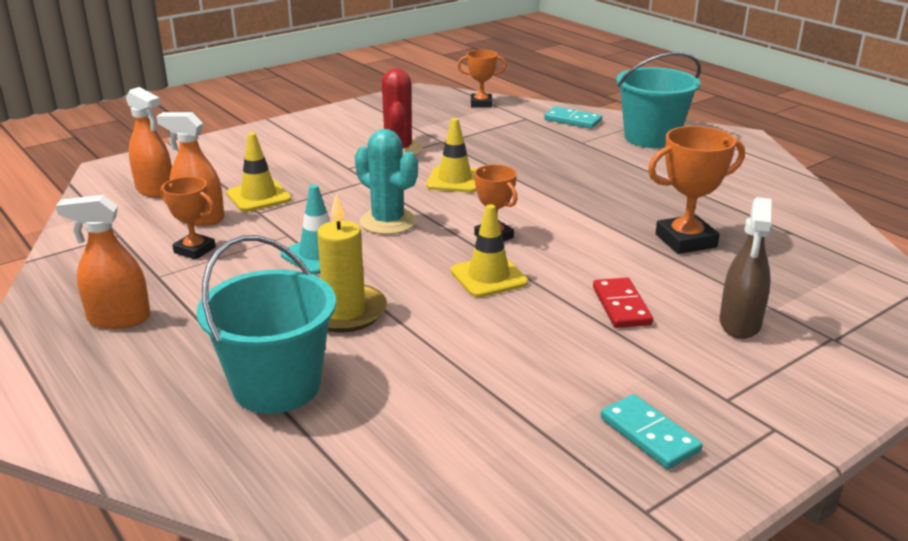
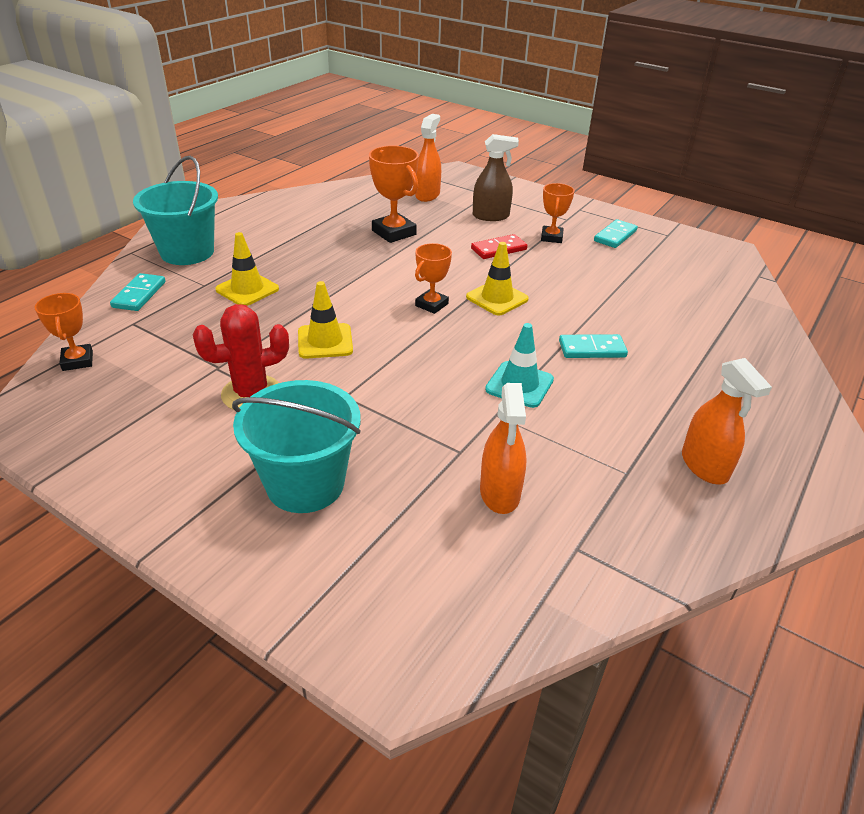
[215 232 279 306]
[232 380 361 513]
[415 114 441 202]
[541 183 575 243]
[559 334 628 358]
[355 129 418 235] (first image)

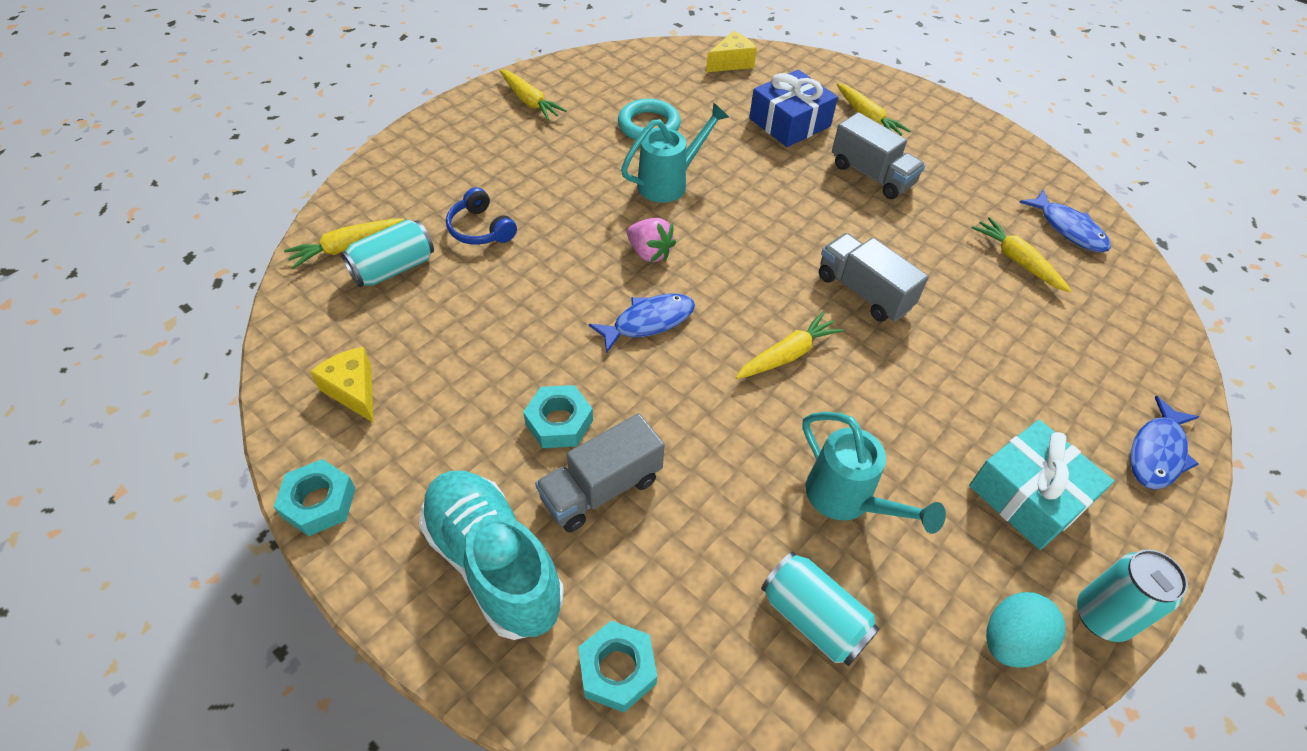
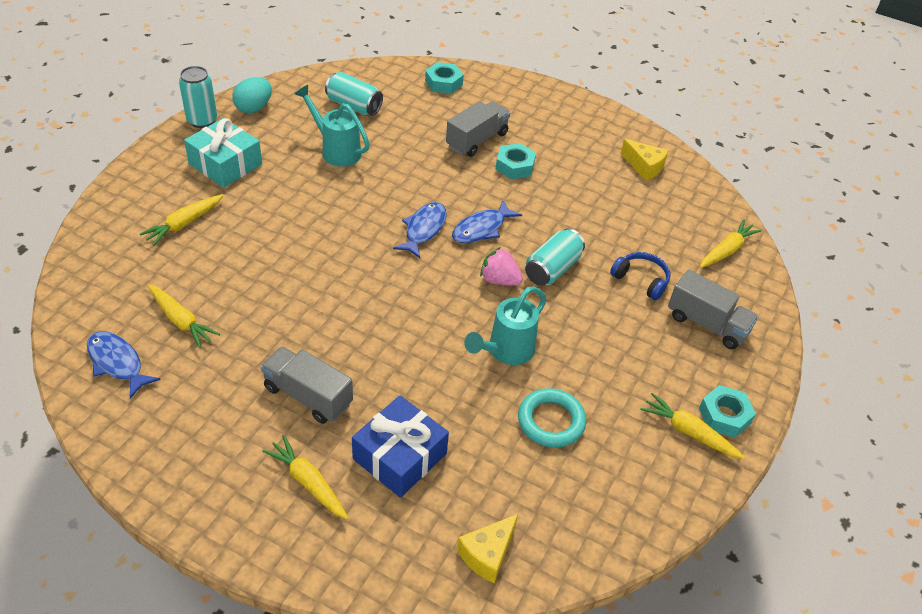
[140 194 224 246]
[393 202 447 258]
[525 228 585 286]
[668 269 759 349]
[699 385 756 438]
[419 471 564 640] (first image)

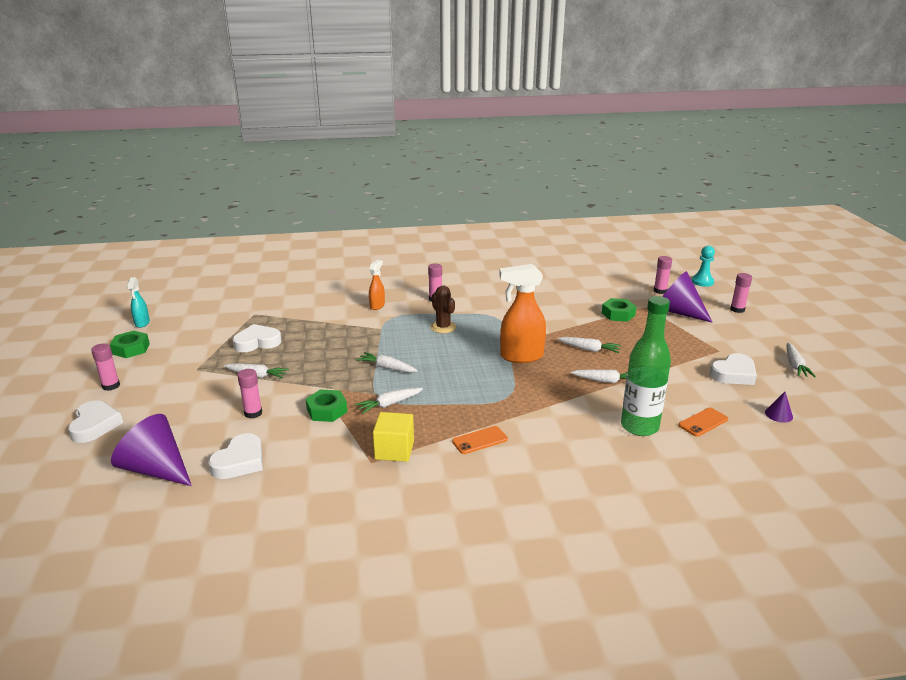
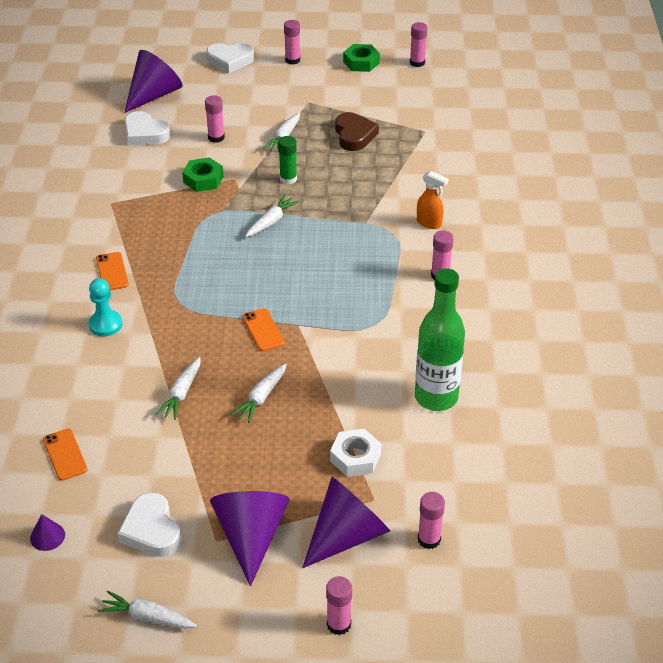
[88 278 122 336]
[210 491 289 586]
[242 308 285 351]
[278 136 297 184]
[330 429 381 477]
[335 112 379 151]
[410 22 427 67]
[415 268 465 411]
[355 388 423 414] (first image)
[373 412 414 462] (first image)
[430 286 456 333] (first image)

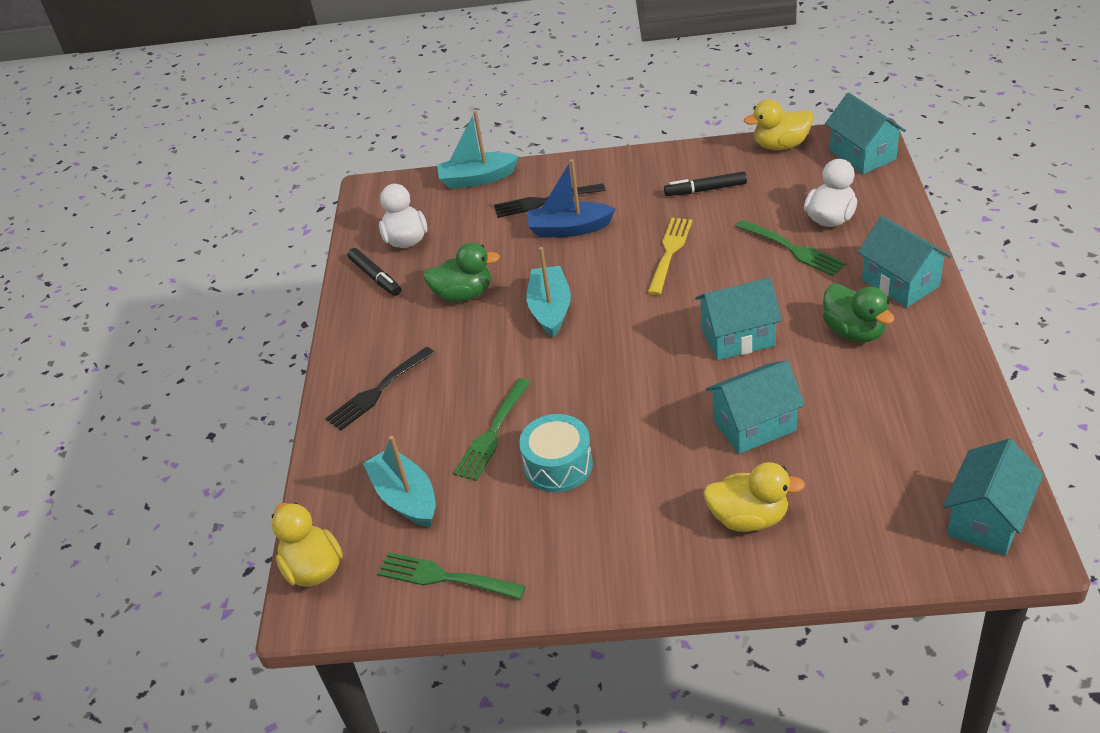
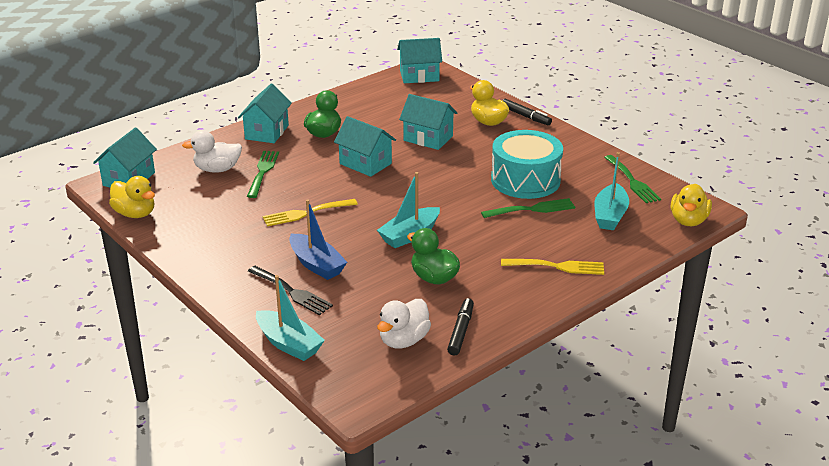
[491 130 563 199]
[501 259 604 275]
[502 99 552 125]

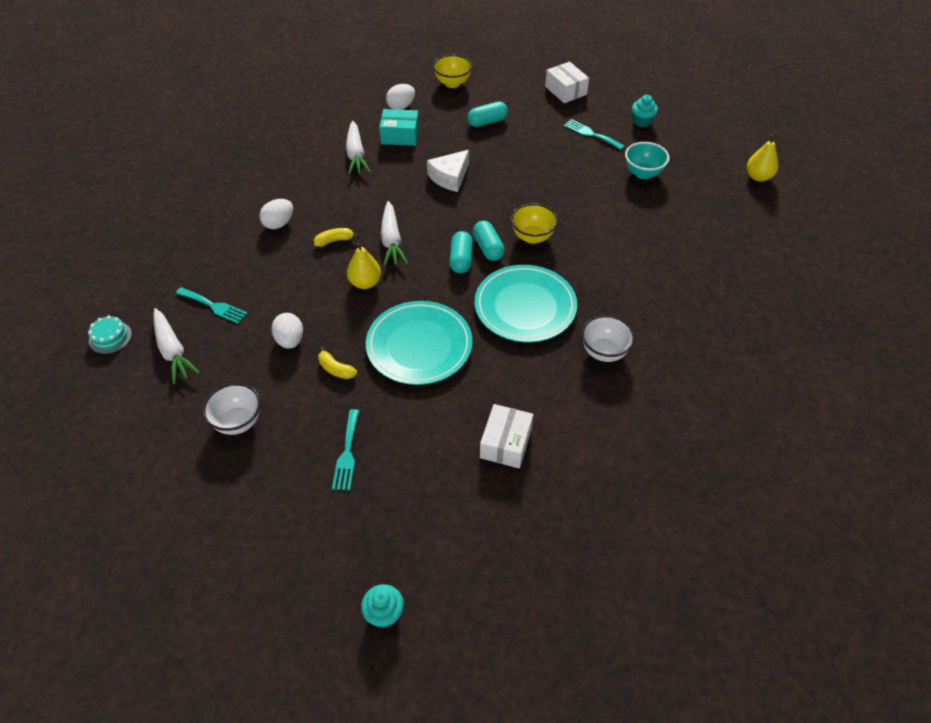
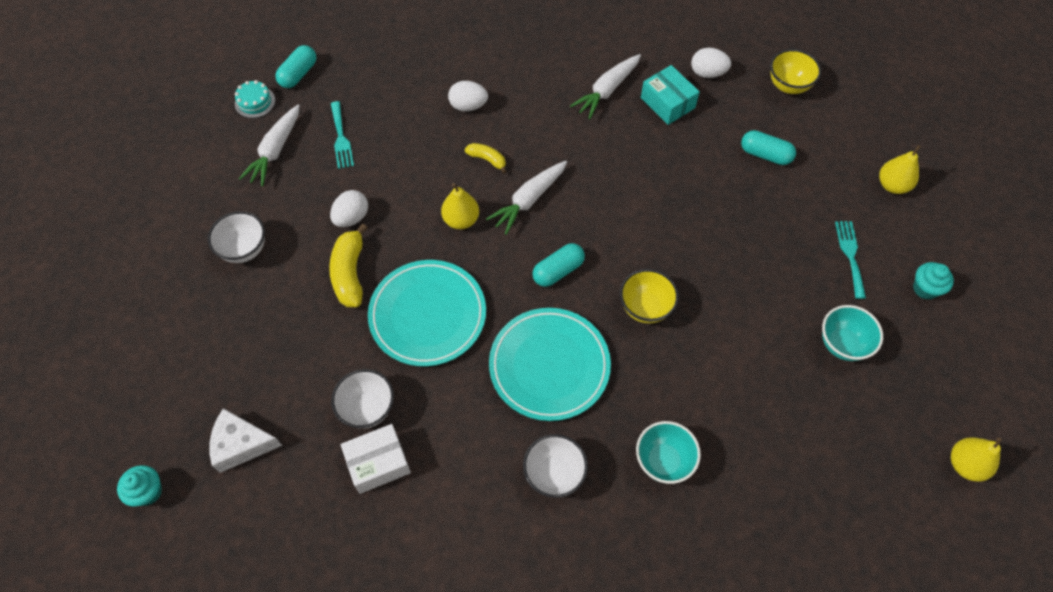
[210 408 282 473]
[275 45 316 88]
[329 223 368 307]
[331 369 394 429]
[636 421 701 484]
[879 145 921 194]
[332 409 359 490] (first image)

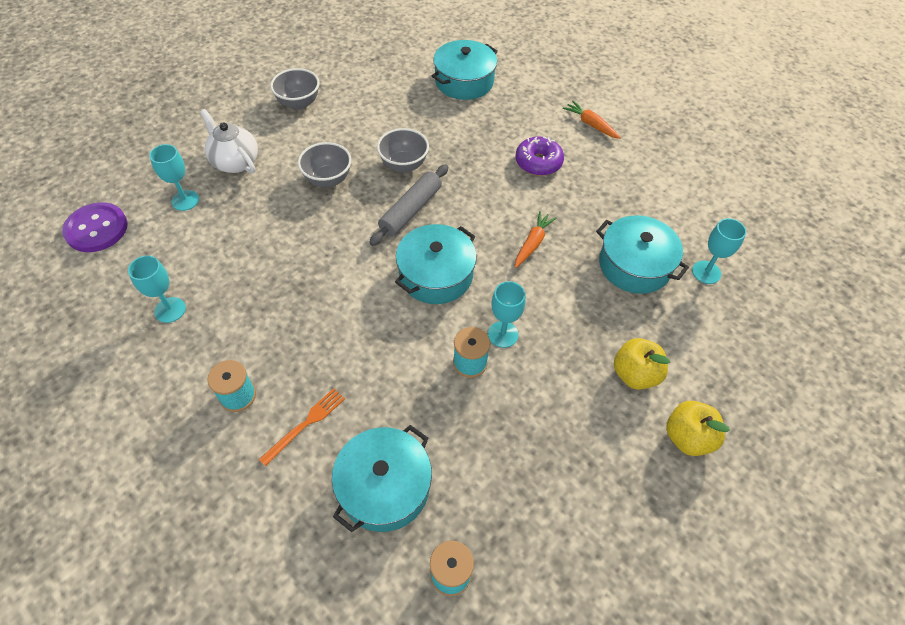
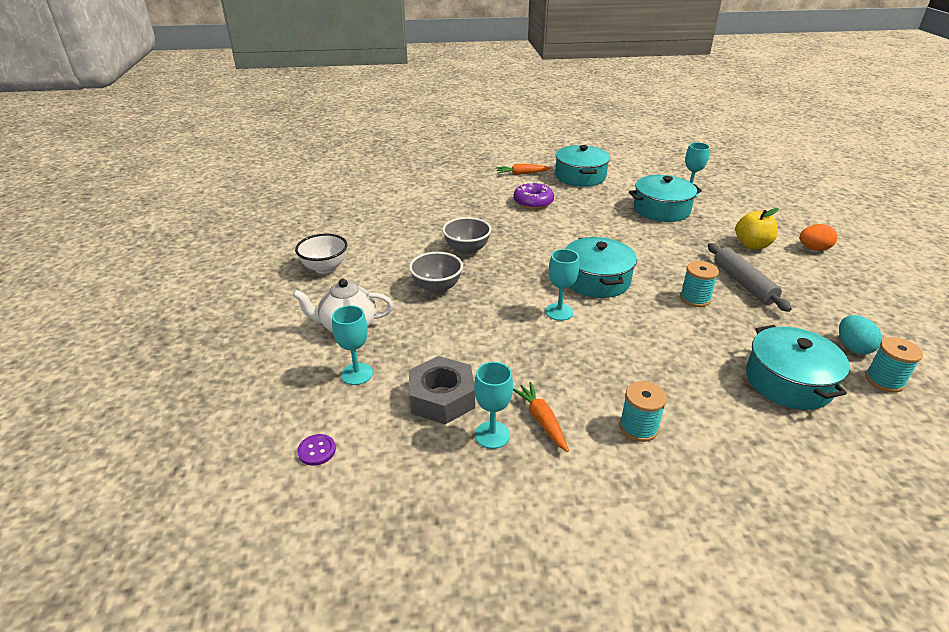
[295 234 347 274]
[298 434 336 466]
[409 356 475 424]
[513 382 569 452]
[545 249 579 321]
[555 145 610 187]
[708 243 792 312]
[800 224 838 251]
[839 315 882 354]
[259 388 345 466] (first image)

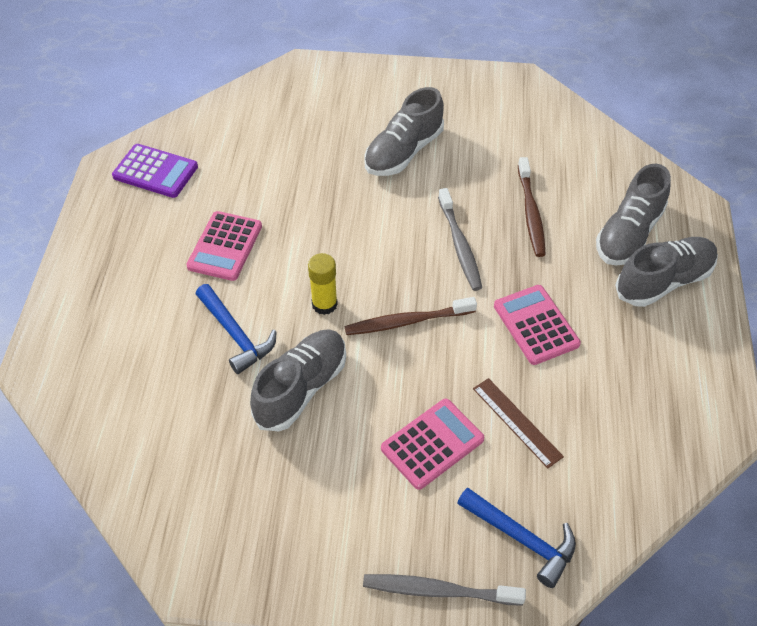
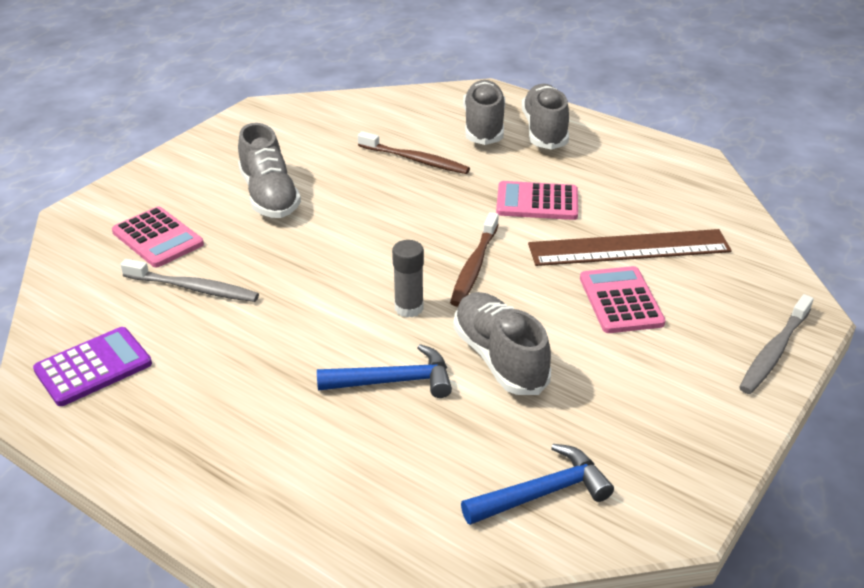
[112 207 204 267]
[120 259 259 302]
[392 240 424 318]
[461 444 614 525]
[463 80 505 145]
[528 229 732 266]

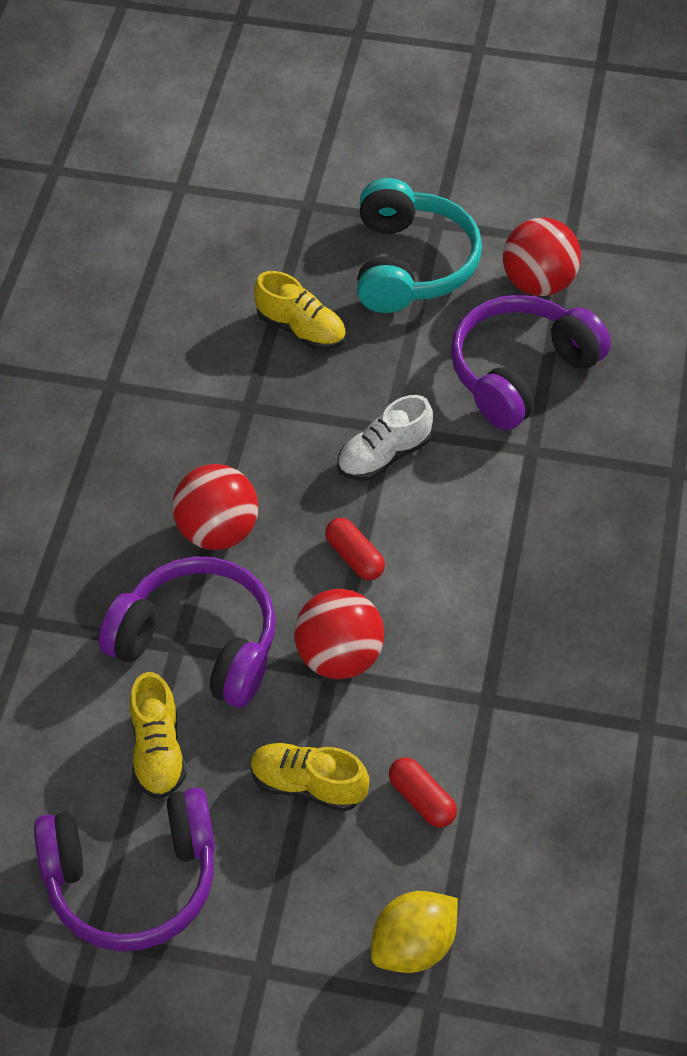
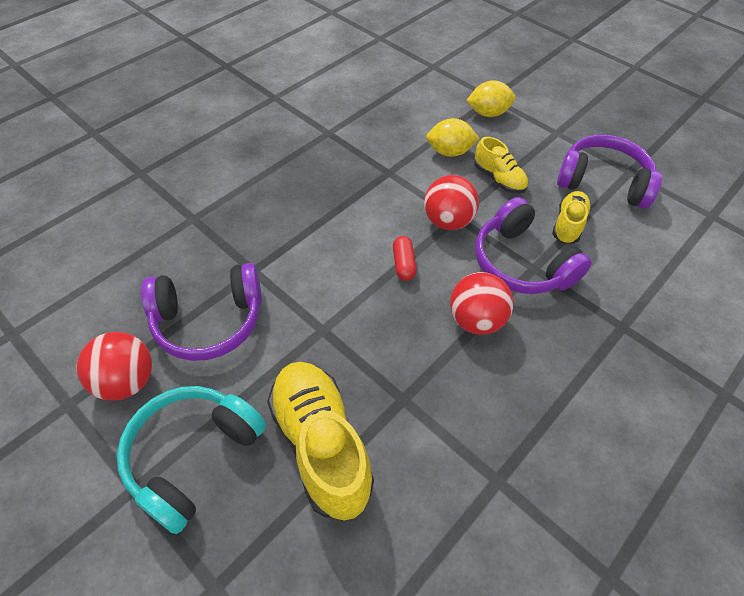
[267 362 374 520]
[426 118 480 157]
[337 395 433 481] (first image)

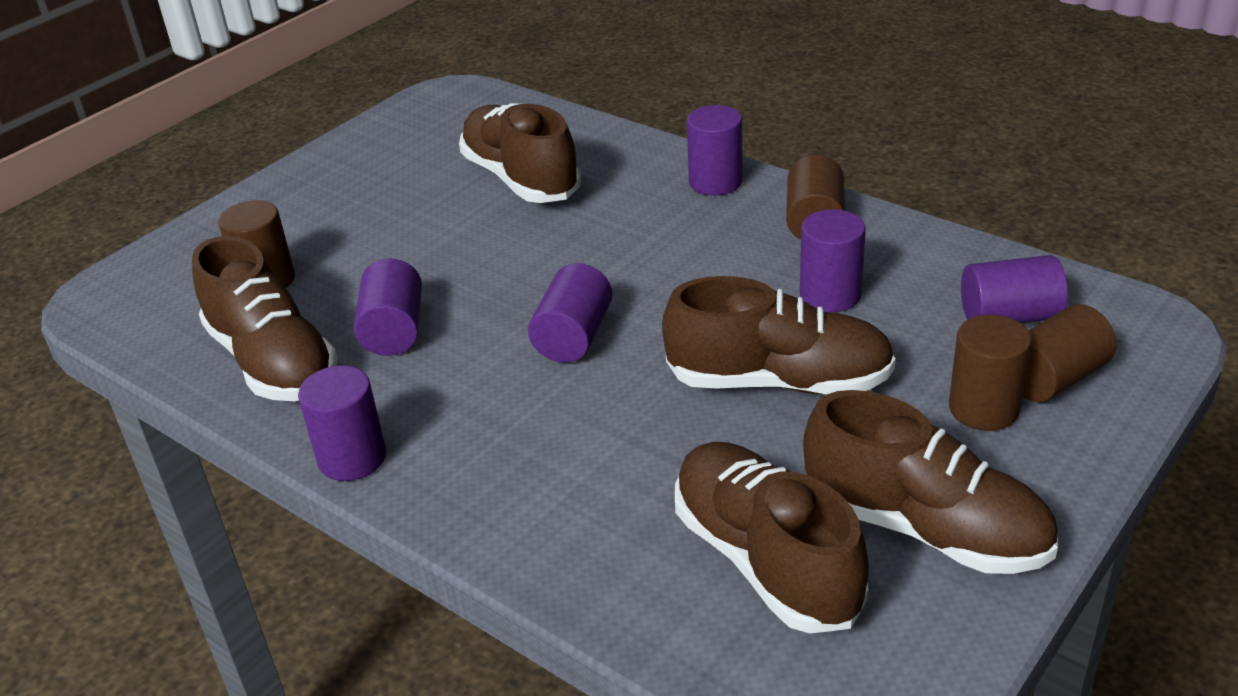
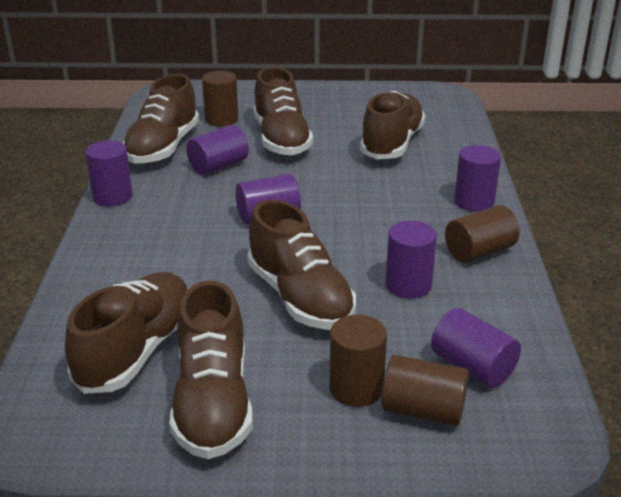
[253 67 313 156]

